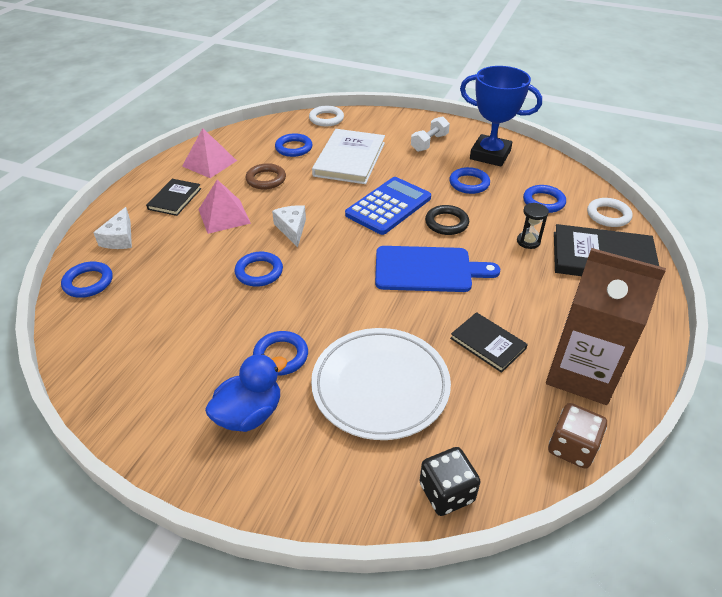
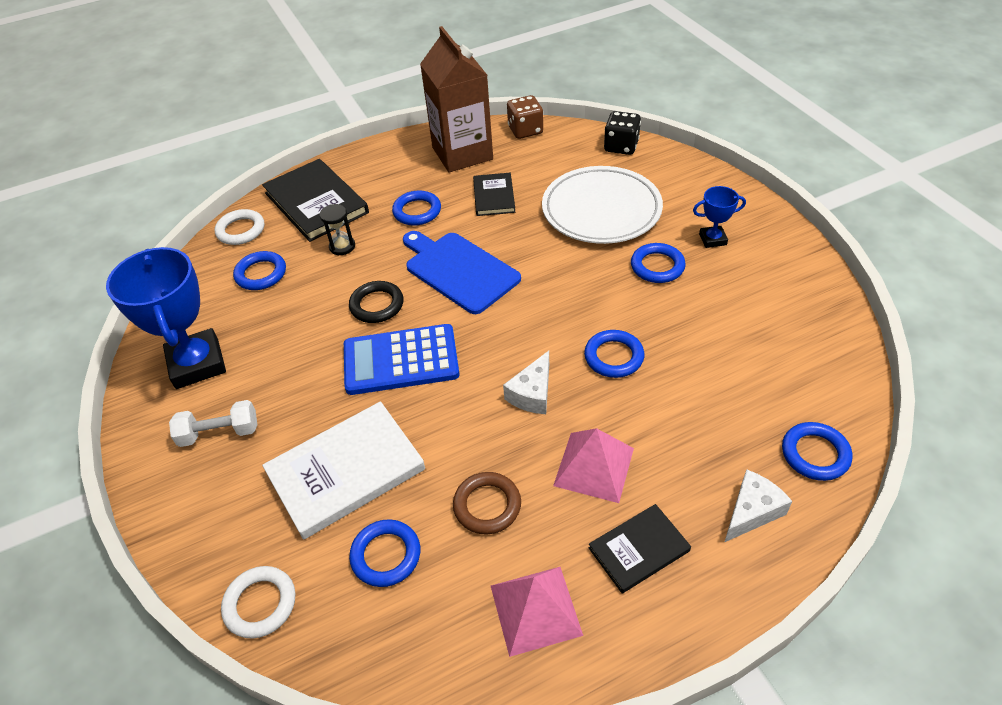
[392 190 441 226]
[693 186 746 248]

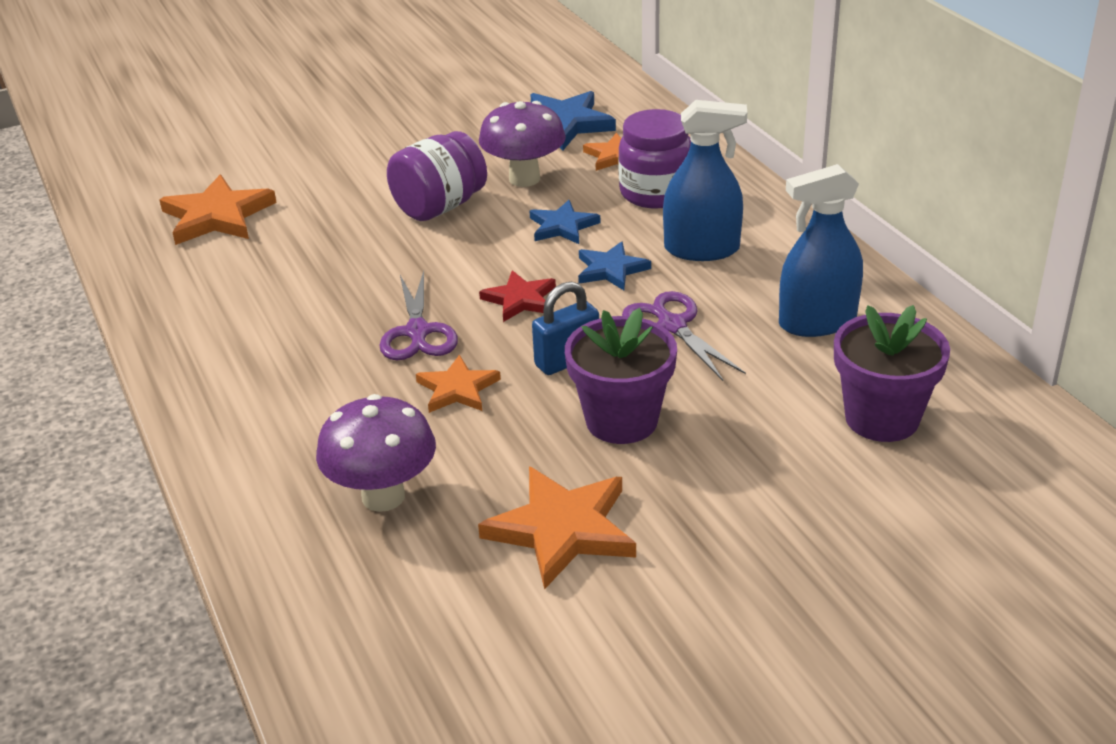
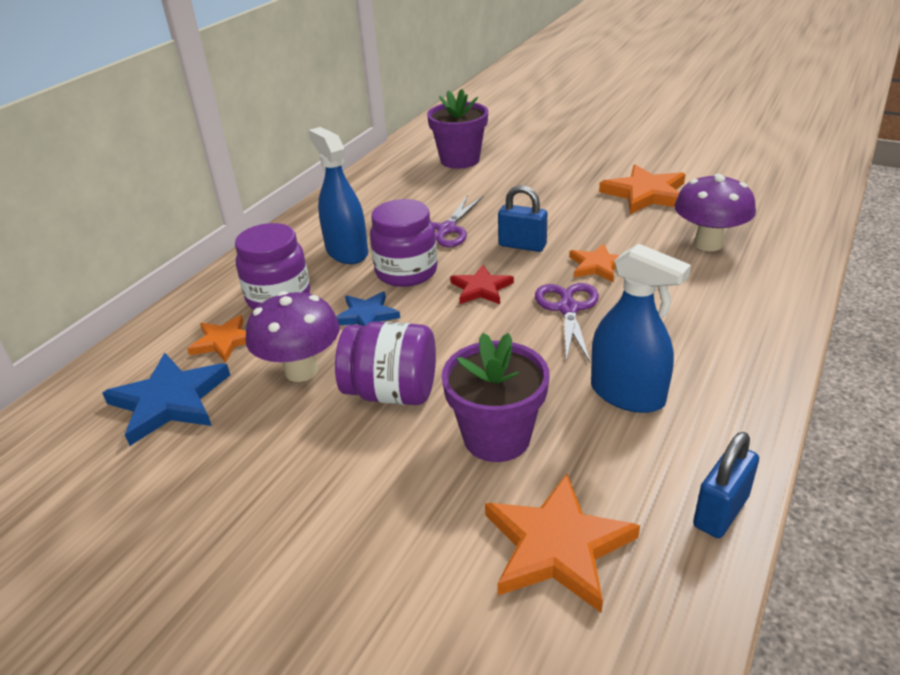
[370 199 438 287]
[442 333 550 462]
[535 283 599 362]
[591 244 691 413]
[693 432 759 538]

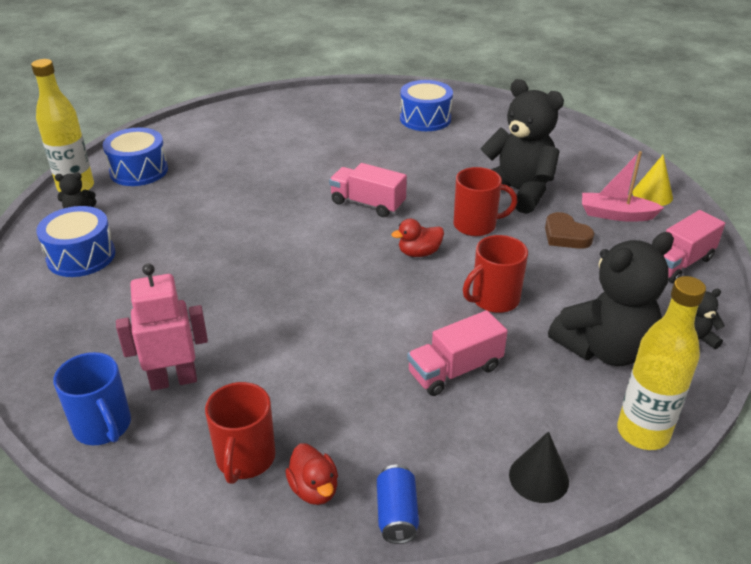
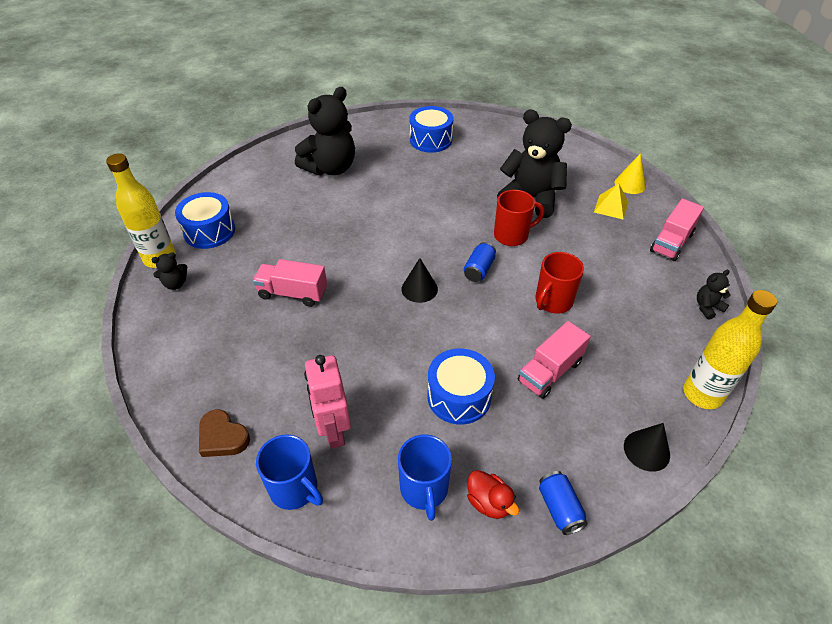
[199 409 250 457]
[253 259 327 307]
[295 87 355 176]
[304 355 351 449]
[398 434 452 521]
[402 258 438 303]
[427 348 495 424]
[464 242 496 282]
[594 183 629 220]

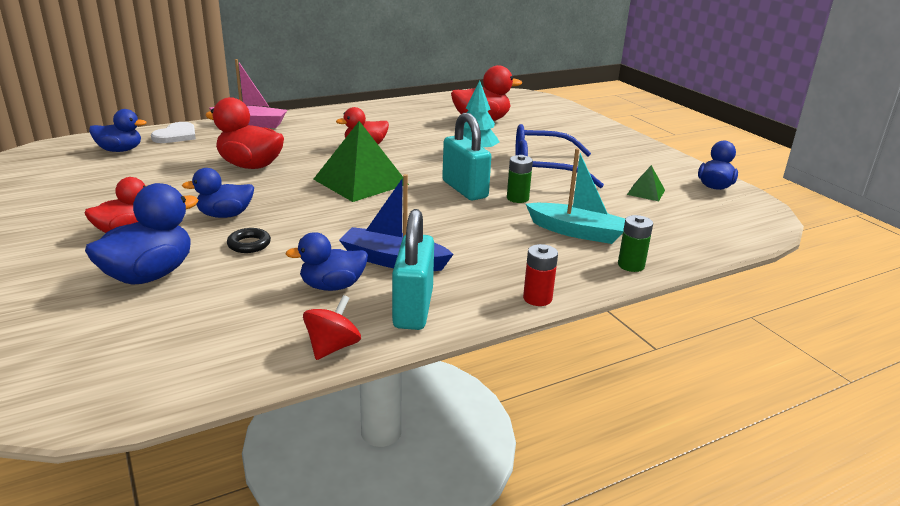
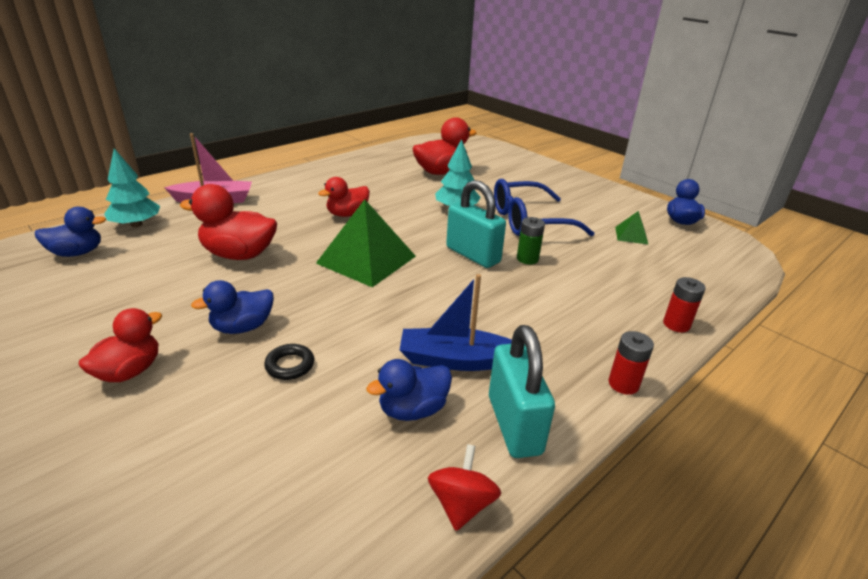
[104 148 160 227]
[663 277 705 332]
[85 183 199 285] (first image)
[526 148 625 244] (first image)

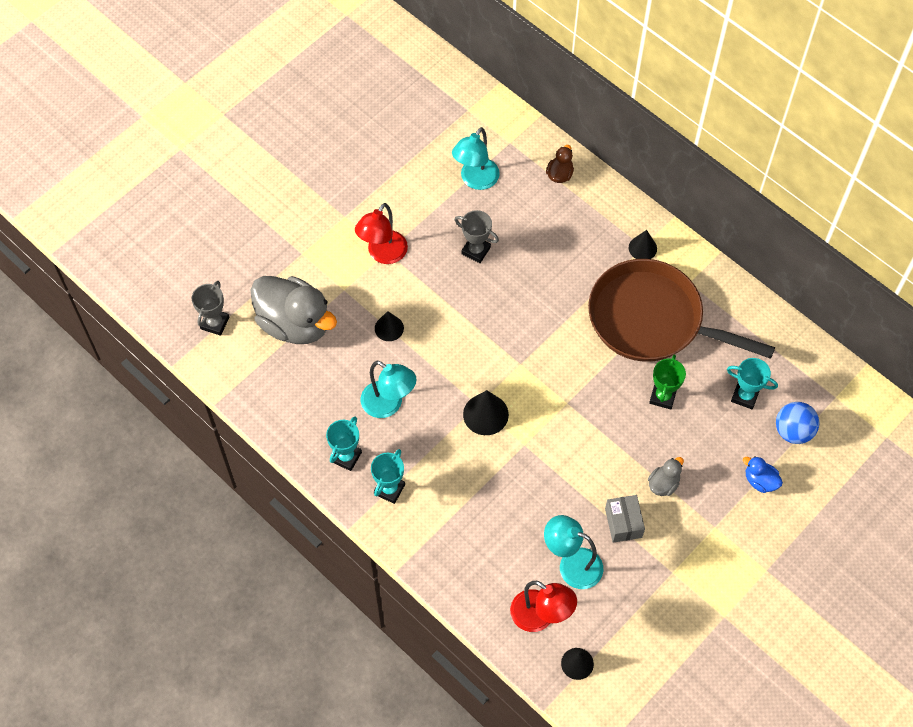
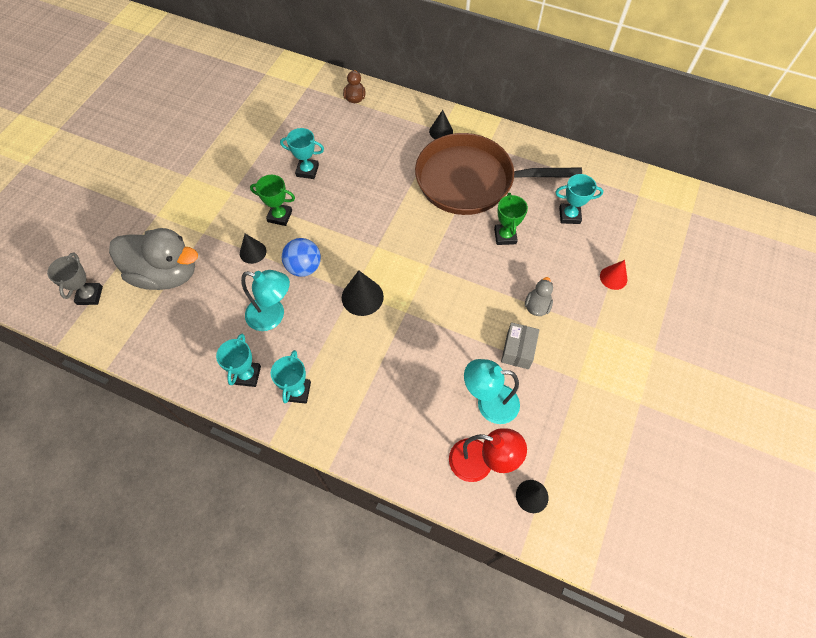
[250 175 295 226]
[280 128 324 179]
[282 238 321 277]
[501 322 539 369]
[600 260 627 290]
[355 203 408 264] (first image)
[452 127 500 190] (first image)

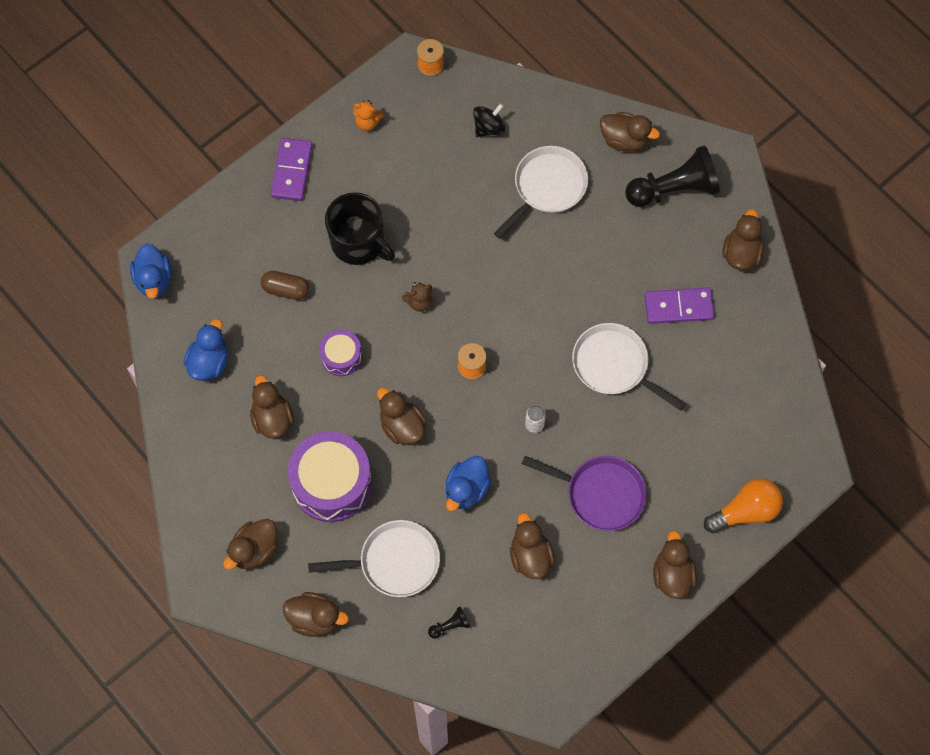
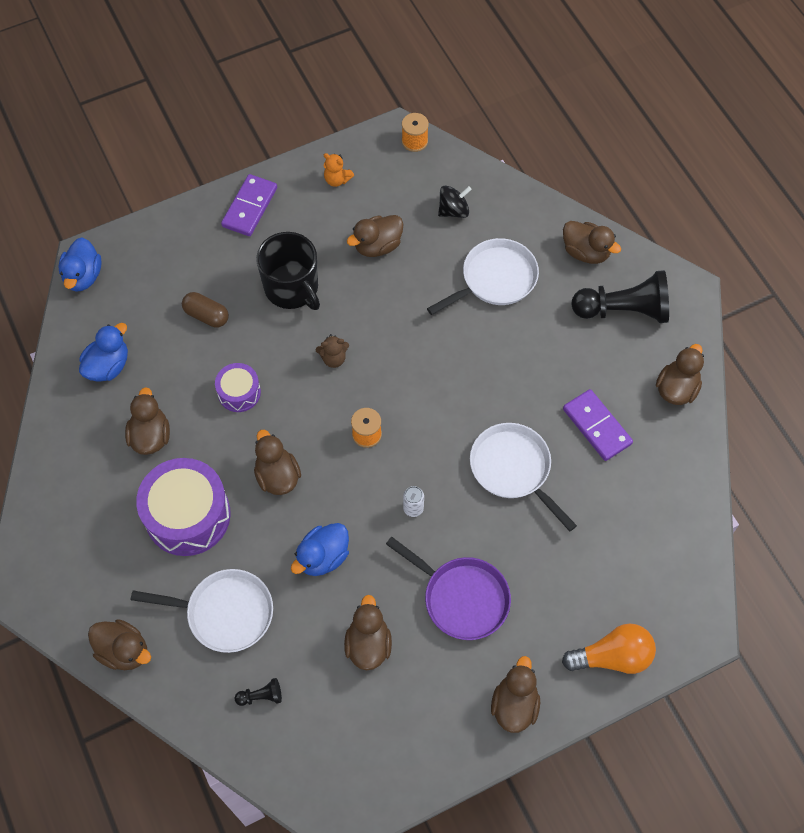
[347 215 403 257]
[563 389 633 461]

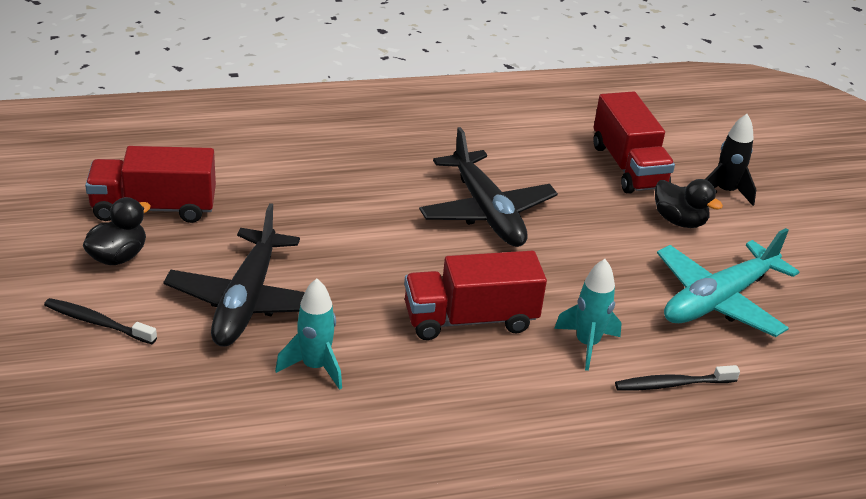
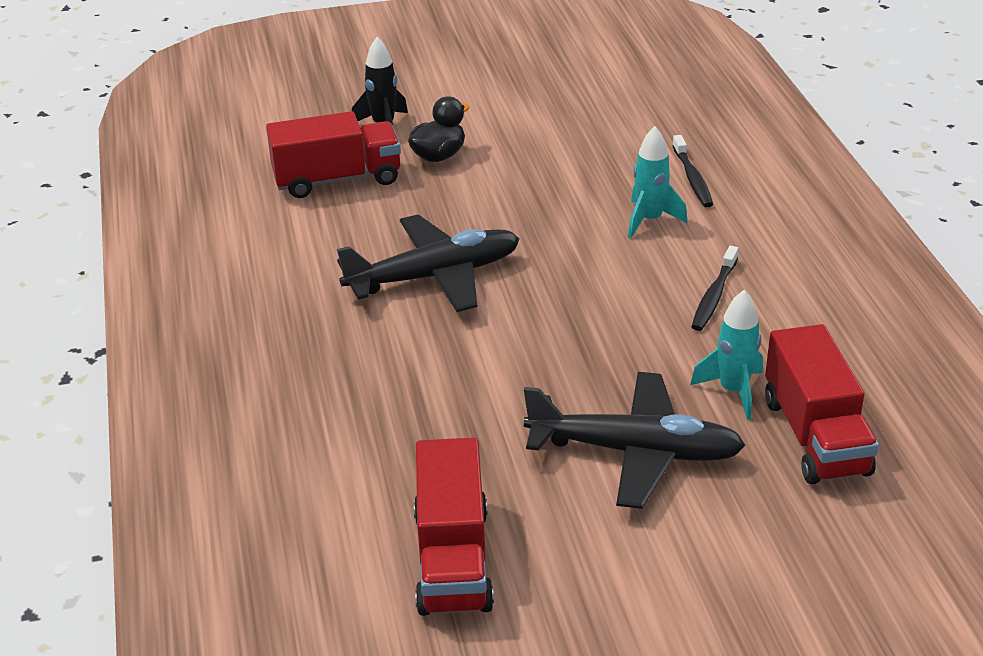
[692 246 738 331]
[765 324 879 484]
[83 197 151 265] (first image)
[657 228 799 337] (first image)

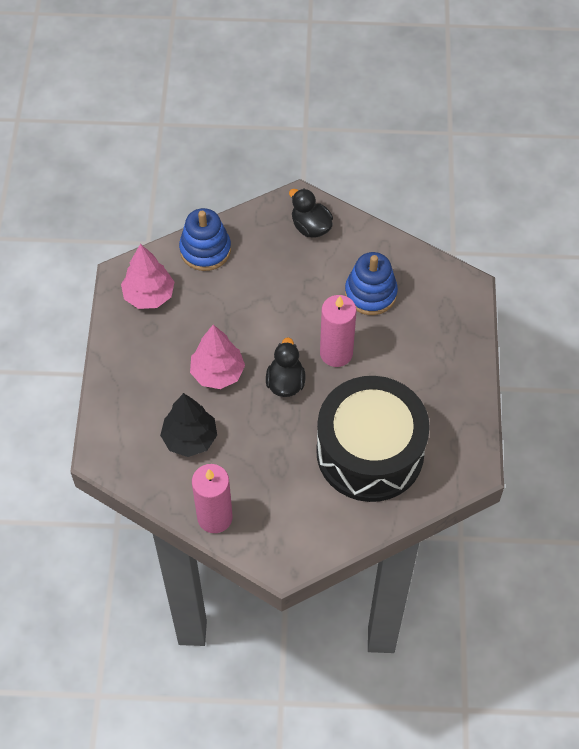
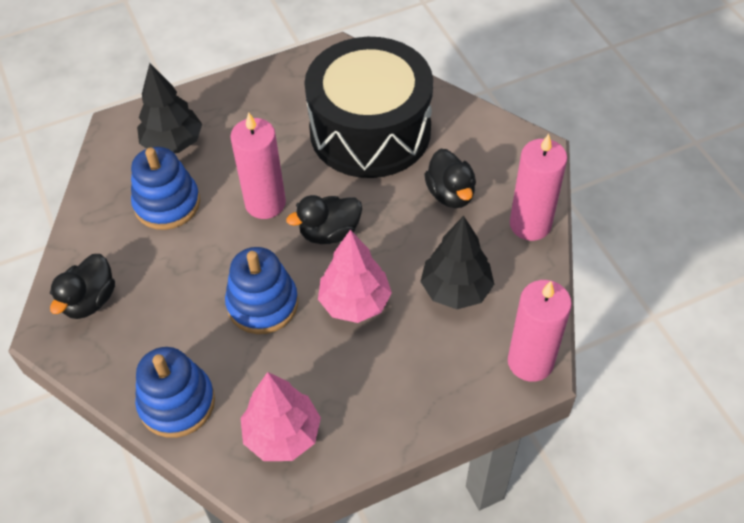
[137 63 202 153]
[225 247 298 334]
[424 149 476 208]
[508 280 572 382]

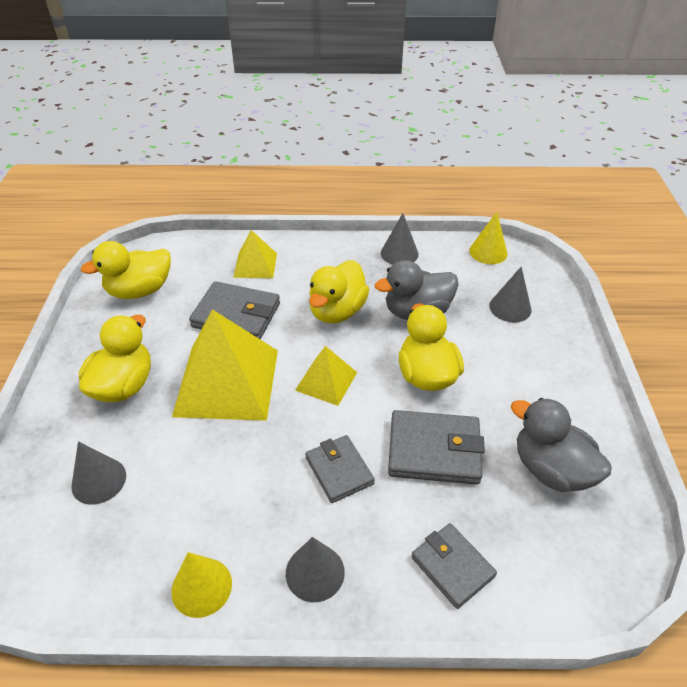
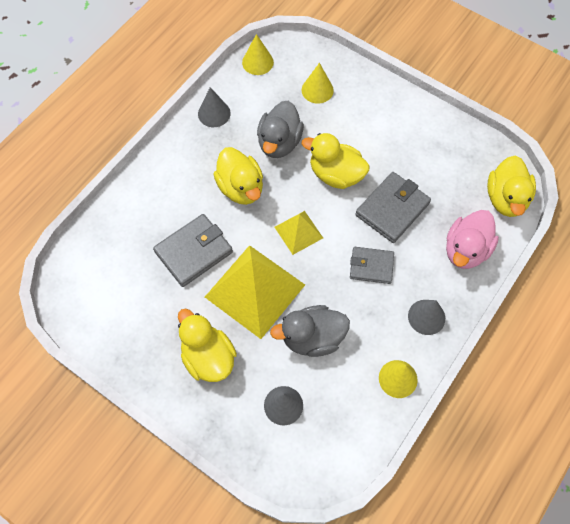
[270 305 350 357]
[301 63 334 104]
[446 210 499 269]
[487 155 536 217]
[233 230 277 278] (first image)

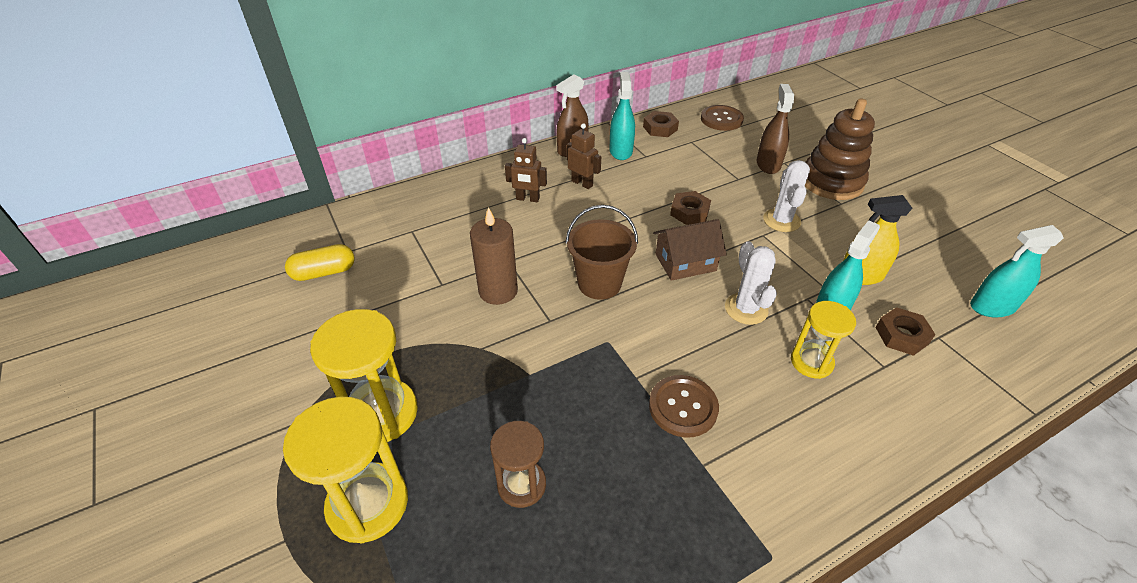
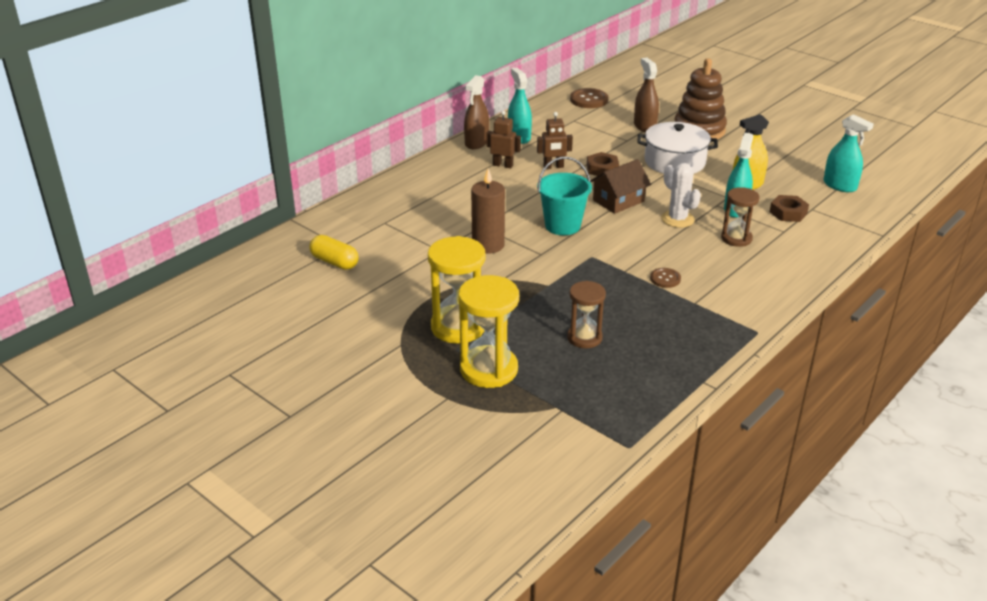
[310 235 359 270]
[537 112 573 169]
[537 157 592 235]
[638 122 718 174]
[650 268 681 288]
[721 187 759 247]
[824 114 874 192]
[643 111 679 137] (first image)

